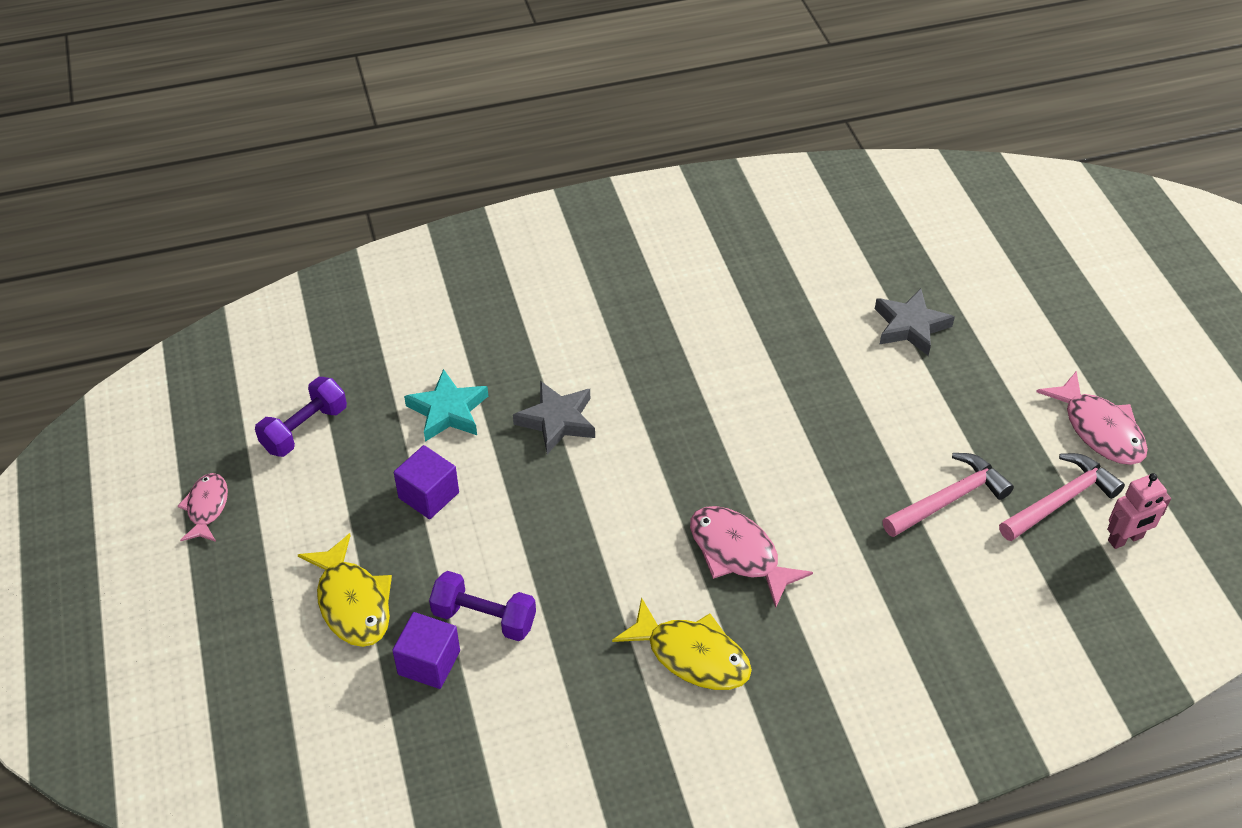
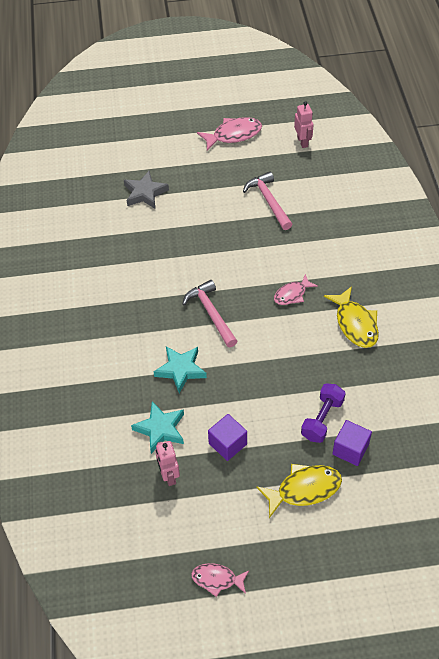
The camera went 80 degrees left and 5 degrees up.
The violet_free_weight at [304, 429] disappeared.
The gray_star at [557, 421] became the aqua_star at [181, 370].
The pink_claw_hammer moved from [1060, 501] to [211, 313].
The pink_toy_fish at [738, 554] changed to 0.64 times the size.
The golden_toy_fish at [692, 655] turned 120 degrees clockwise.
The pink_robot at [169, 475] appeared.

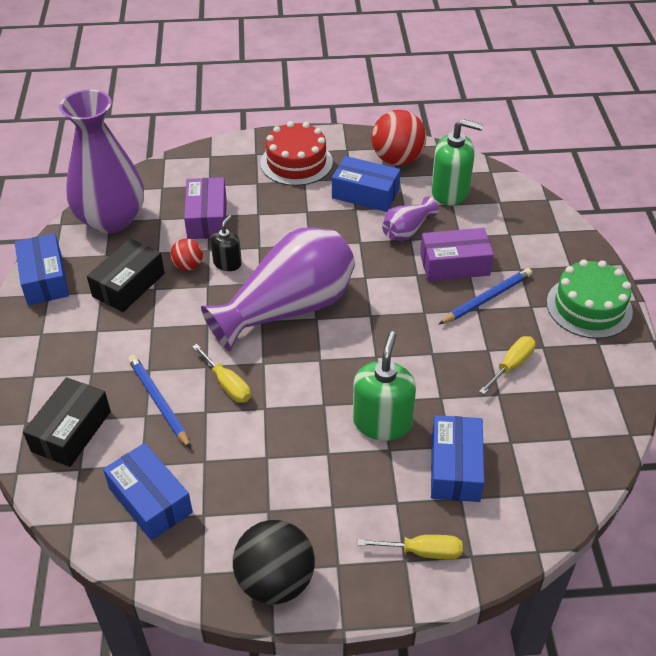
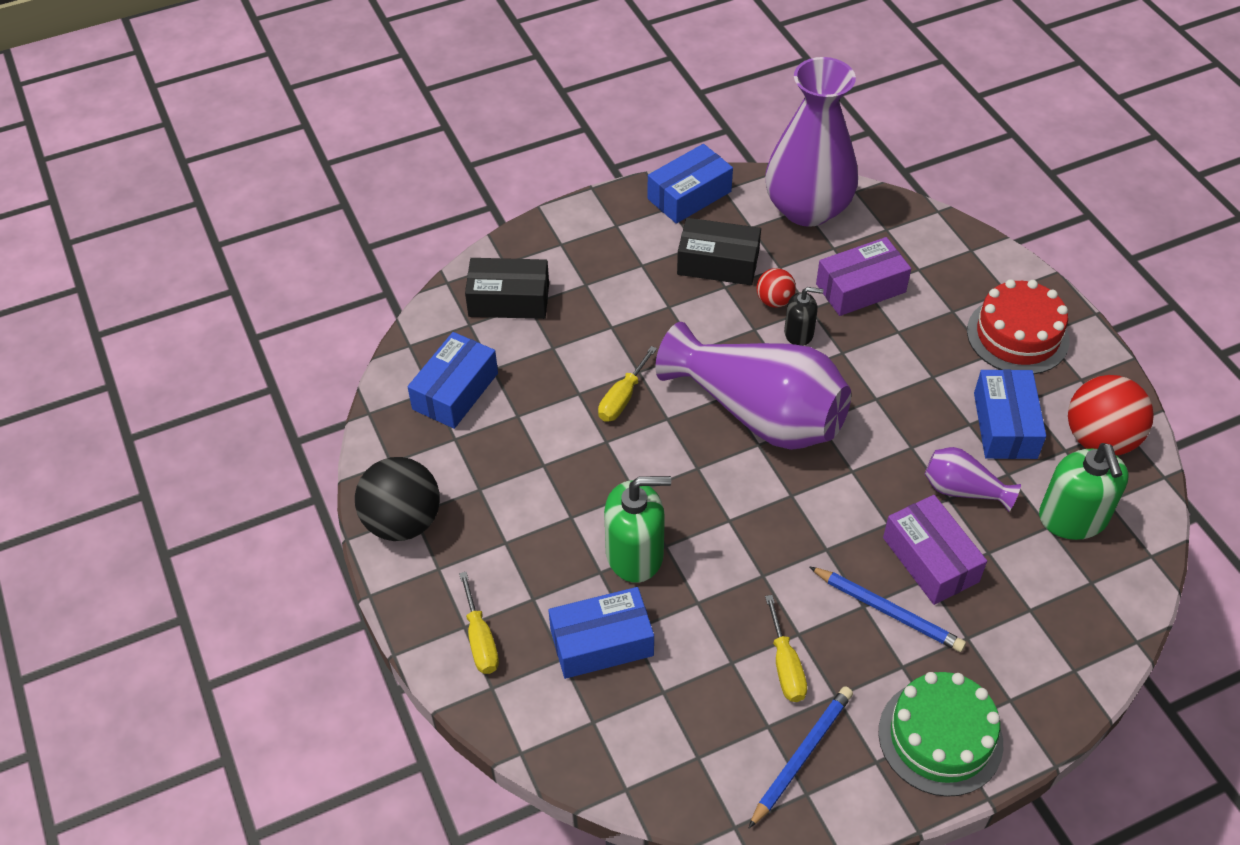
The camera went 70 degrees right and 5 degrees up.
The golden_screwdriver at [511, 365] turned 60 degrees clockwise.
The royal_blue_lead_pencil moved from [159, 402] to [801, 756].

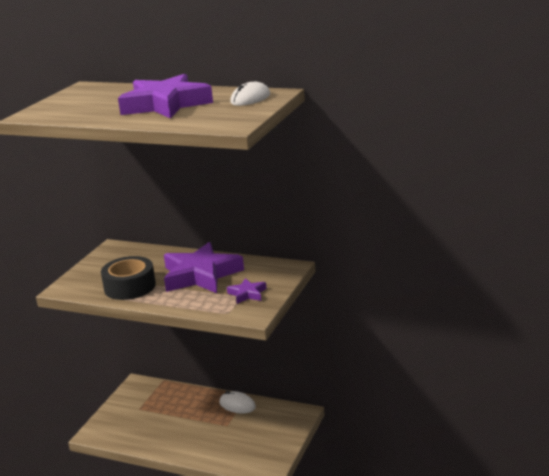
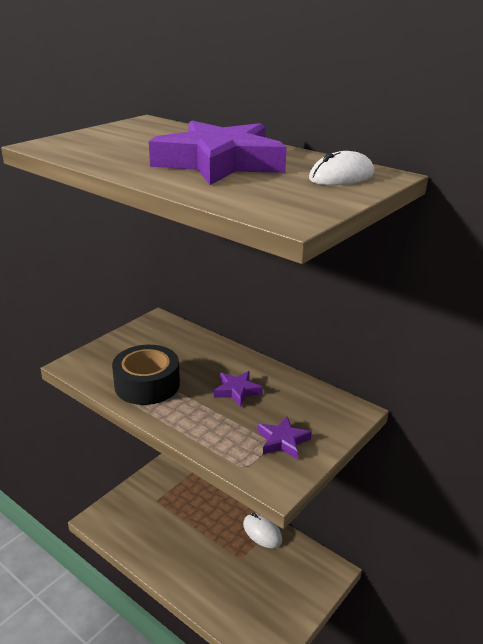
The camera went 15 degrees right and 5 degrees up.
The violet_star at [201, 275] changed to 0.46 times the size.

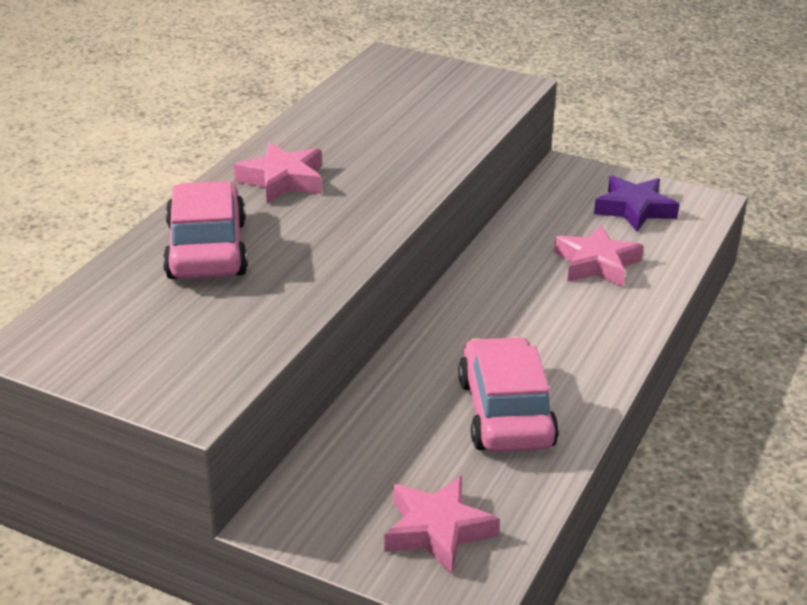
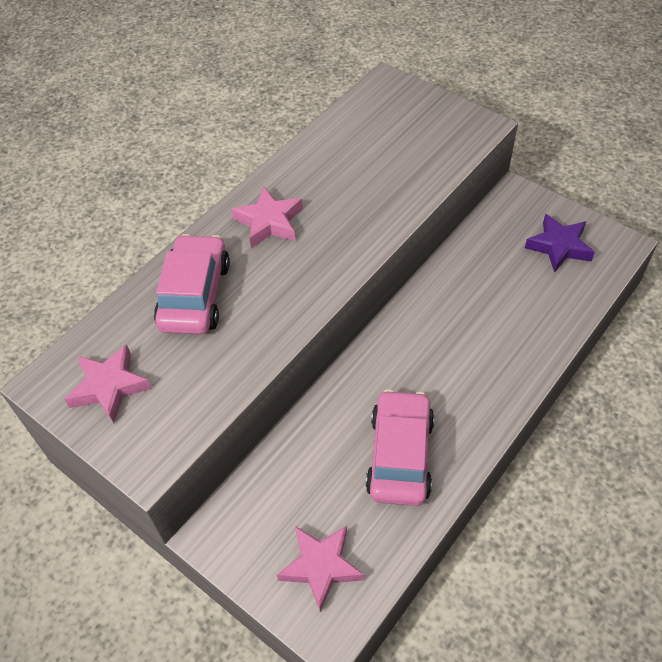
The camera went 15 degrees right and 20 degrees up.
The pink_star moved from [597, 264] to [109, 387].

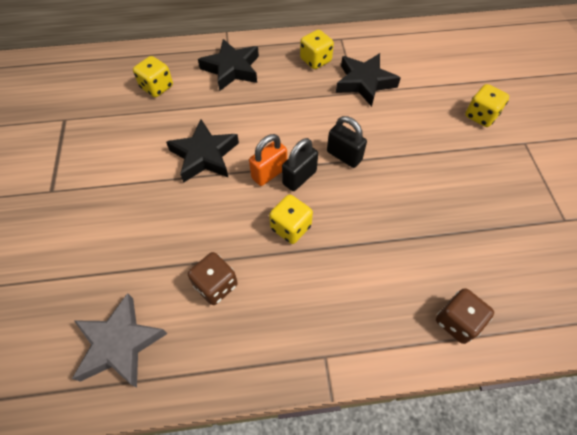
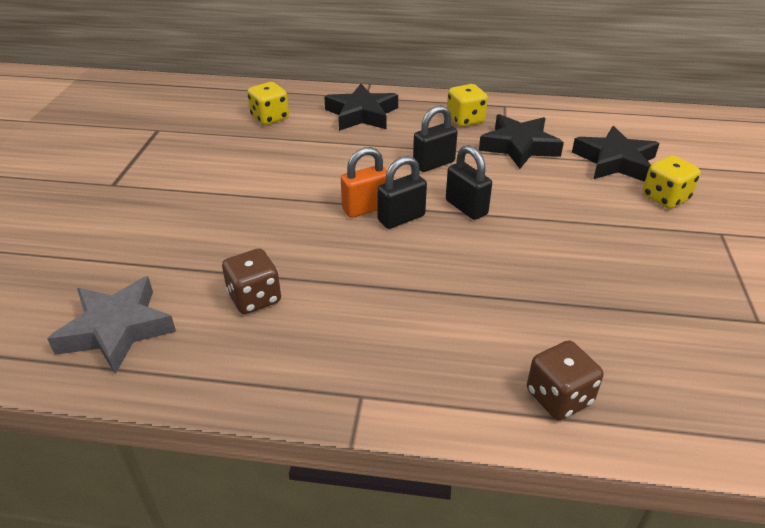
The camera went 15 degrees right and 20 degrees down.
The black_star moved from [204, 155] to [615, 161].
The golden_dice at [290, 227] disappeared.
The black_padlock at [433, 164] appeared.

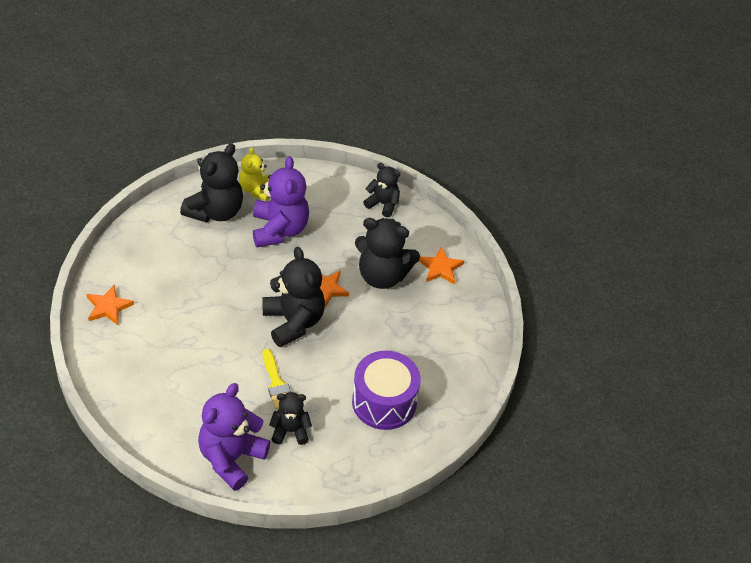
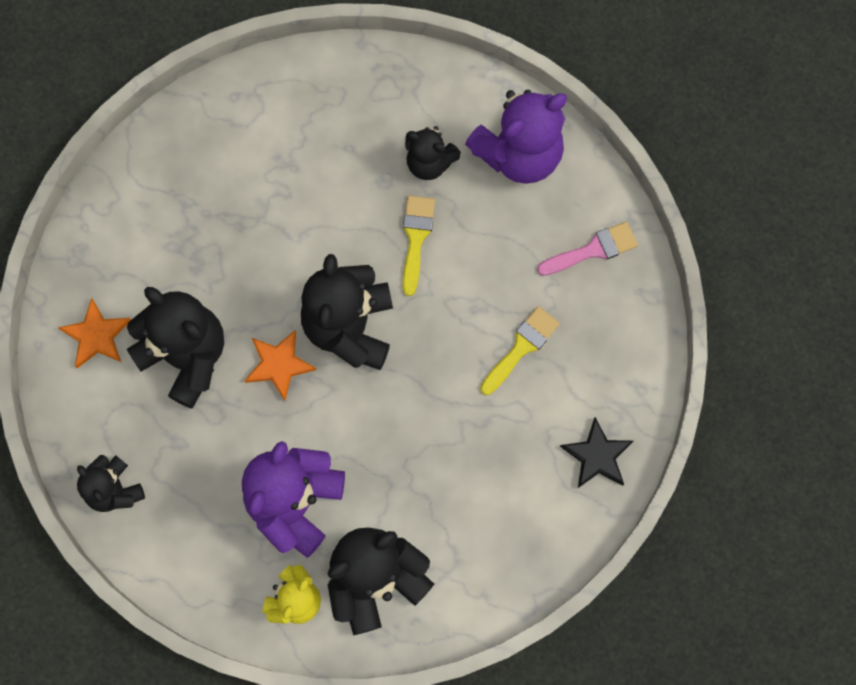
The camera went 150 degrees left and 25 degrees up.
The orange-coloured_star at [108, 307] became the black_star at [597, 456].
The violet_snare_drum at [384, 402] disappeared.
The pink_paintbrush at [593, 250] appeared.
The golden_paintbrush at [521, 347] appeared.

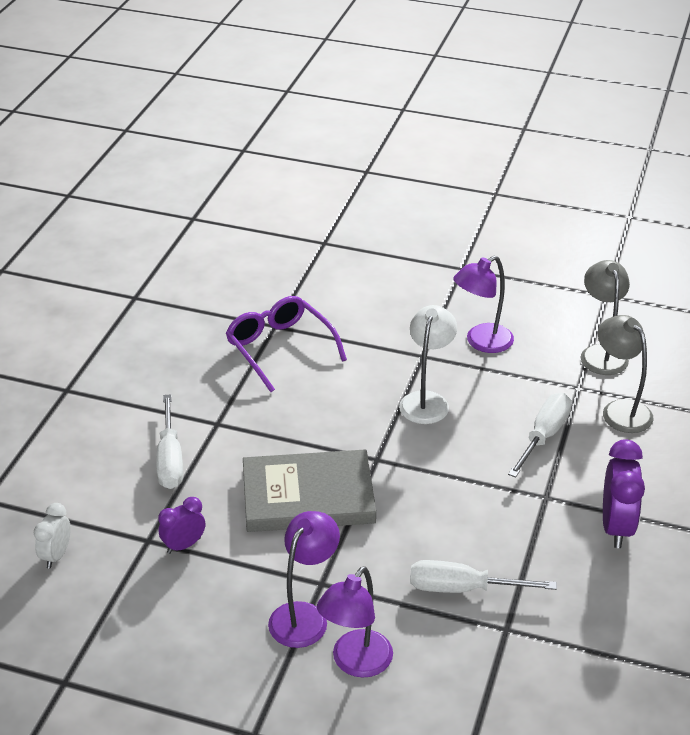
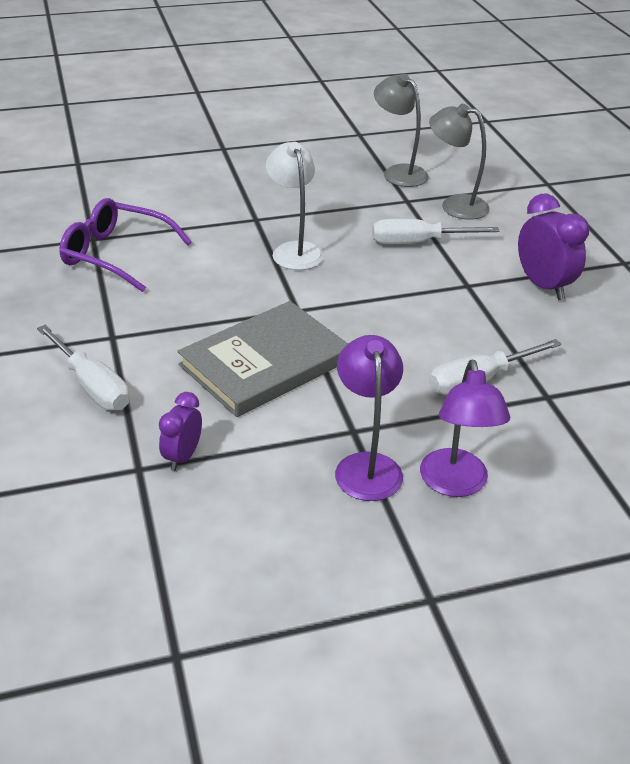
The camera went 35 degrees left and 0 degrees up.
The violet_desk_lamp at [481, 342] disappeared.
The pure_white_screwdriver at [543, 436] turned 90 degrees counterclockwise.
The pure_white_alarm_clock at [56, 555] disappeared.

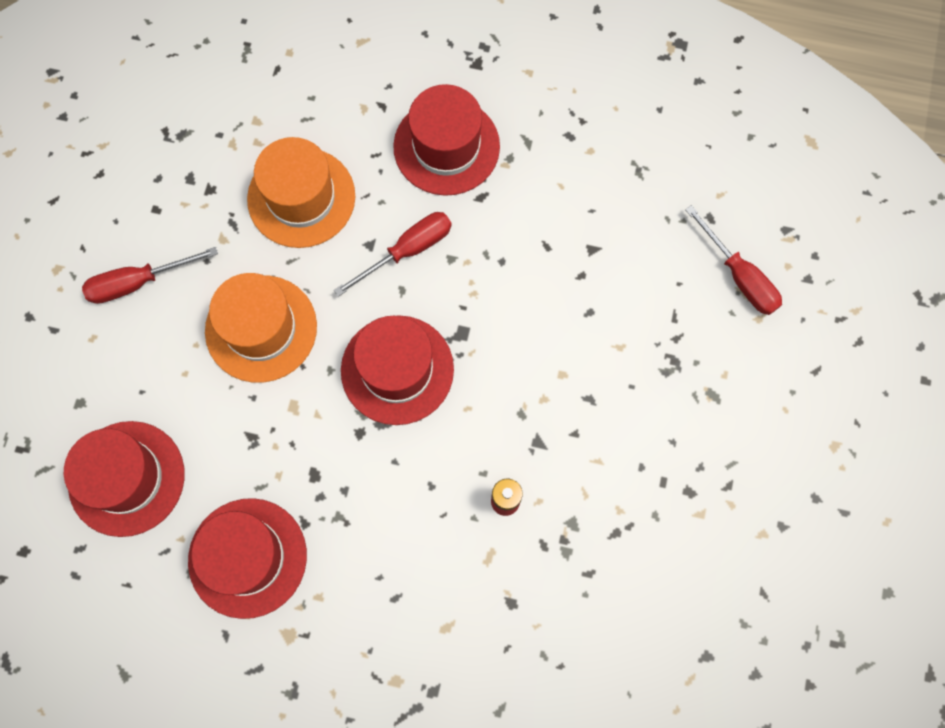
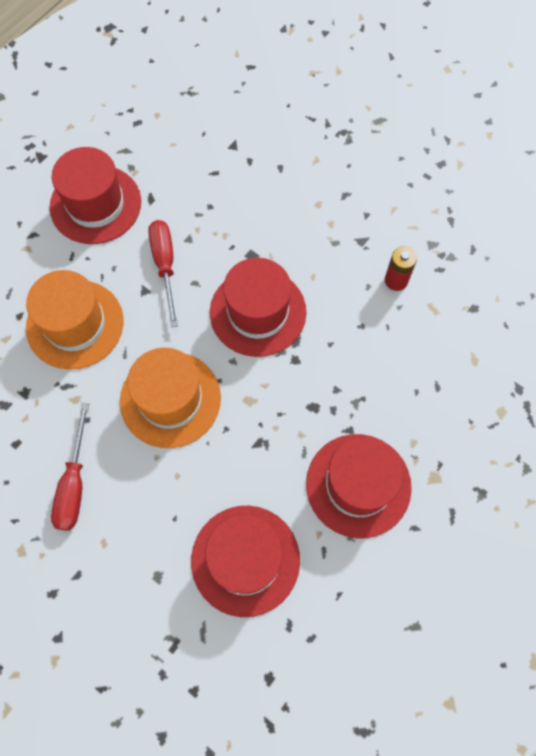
The camera went 65 degrees left and 5 degrees down.
The crimson_screwdriver at [739, 276] disappeared.

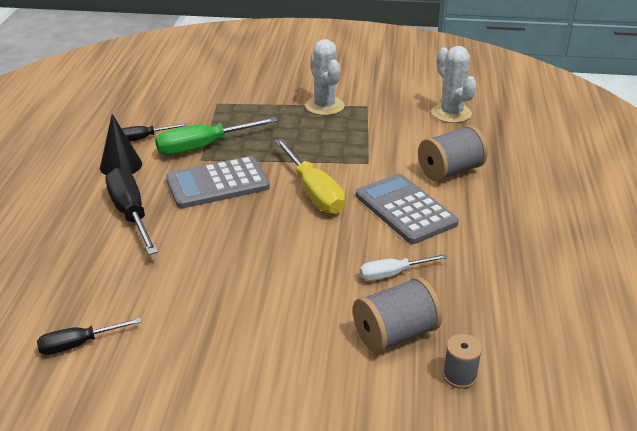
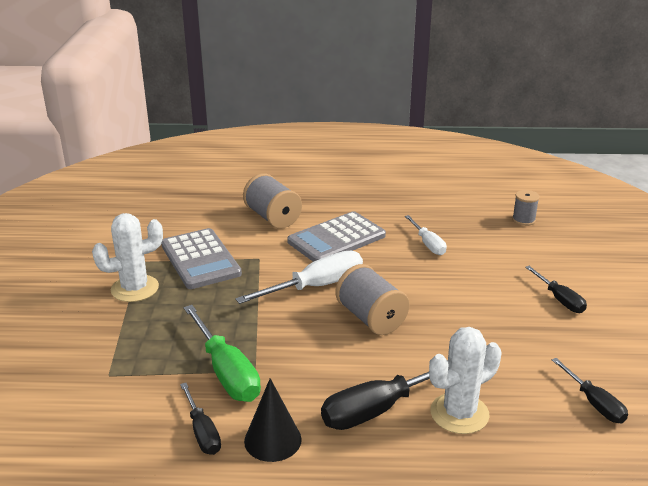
The camera went 95 degrees left and 5 degrees down.
The pure_white_saguaro_cactus moved from [451, 113] to [459, 413].
The golden_screwdriver at [314, 192] became the pure_white_screwdriver at [316, 286].
The gray_adding_machine moved from [217, 183] to [200, 259].
The gray_spool moved from [395, 334] to [371, 318].
The black_screwdriver at [560, 299] appeared.

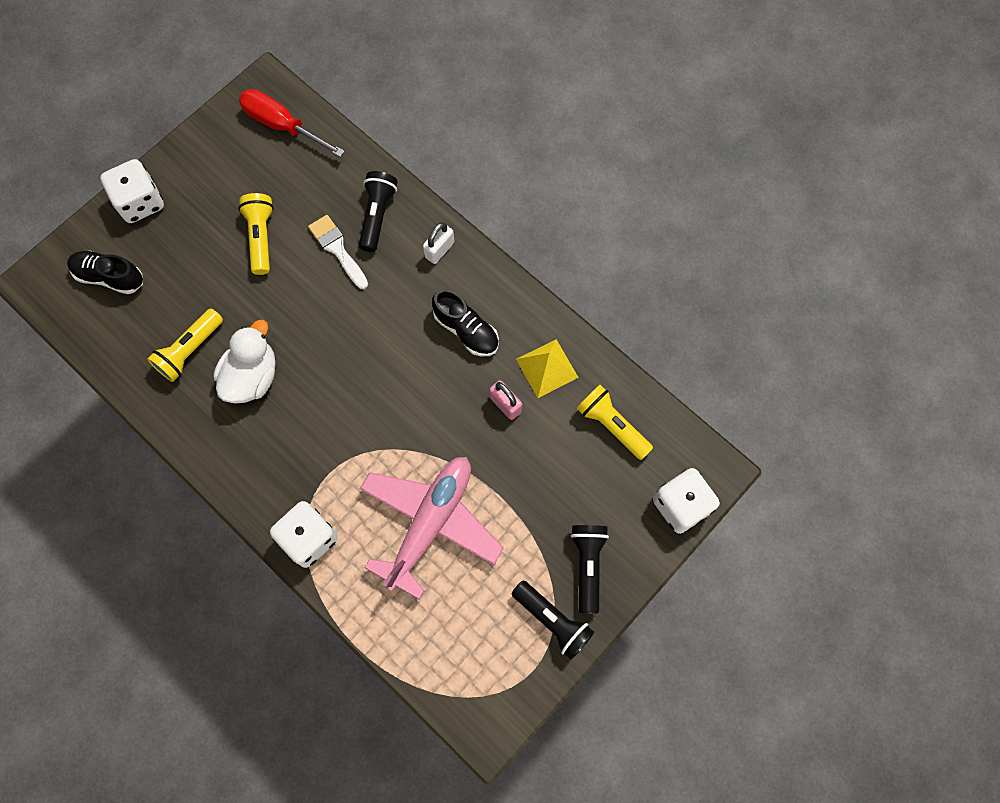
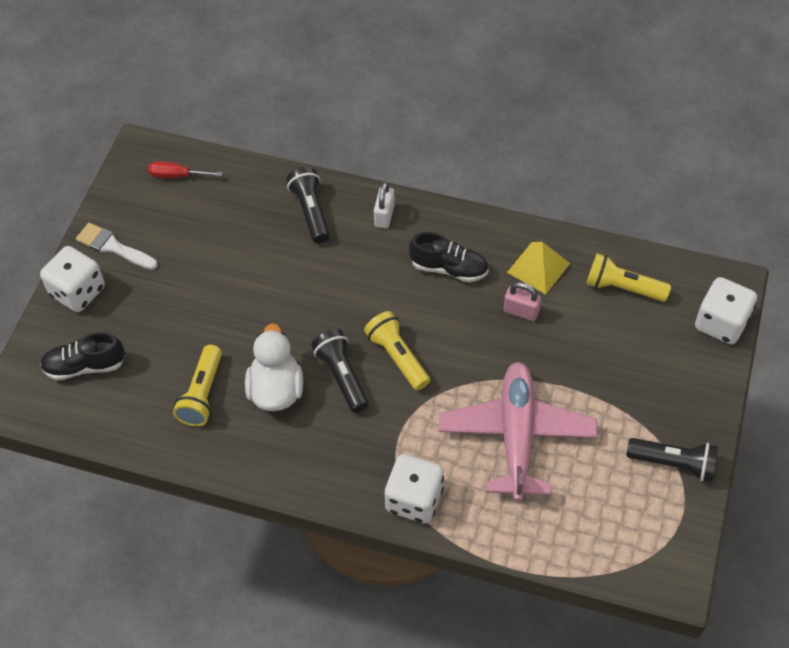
The camera went 25 degrees left and 15 degrees down.
The crimson_screwdriver at [282, 125] changed to 0.60 times the size.
The golden_torch moved from [261, 237] to [397, 357].
The pure_white_paintbrush moved from [337, 249] to [113, 247].
The black_torch moved from [587, 565] to [342, 376].

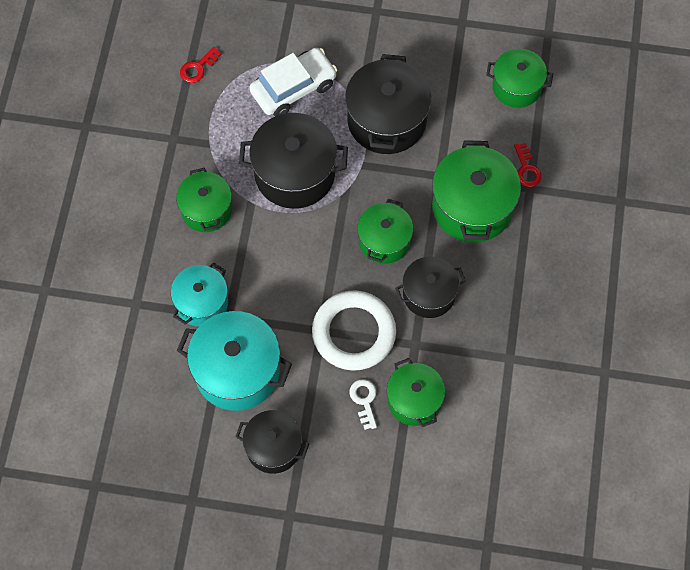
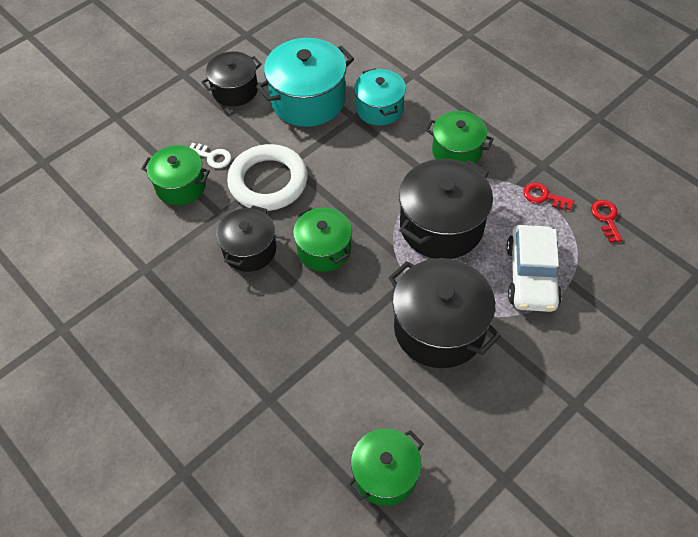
The camera went 130 degrees right and 10 degrees down.
The emerald_cooking_pot at [472, 207] disappeared.
The crimson_key moved from [526, 169] to [543, 196].

